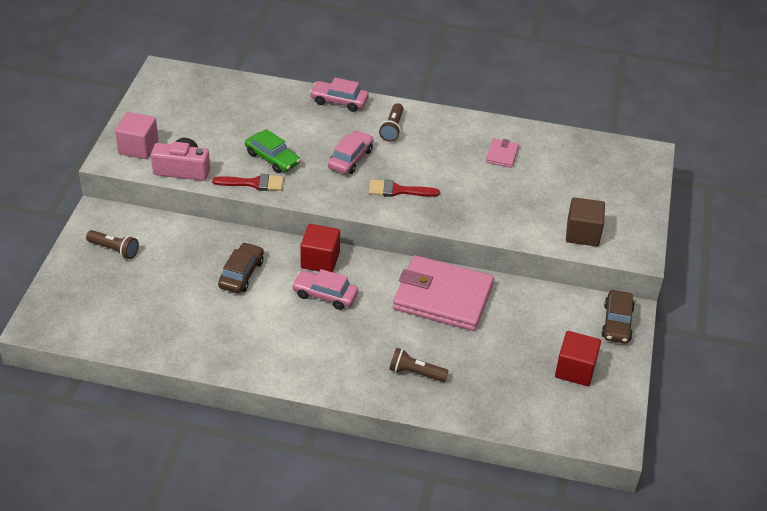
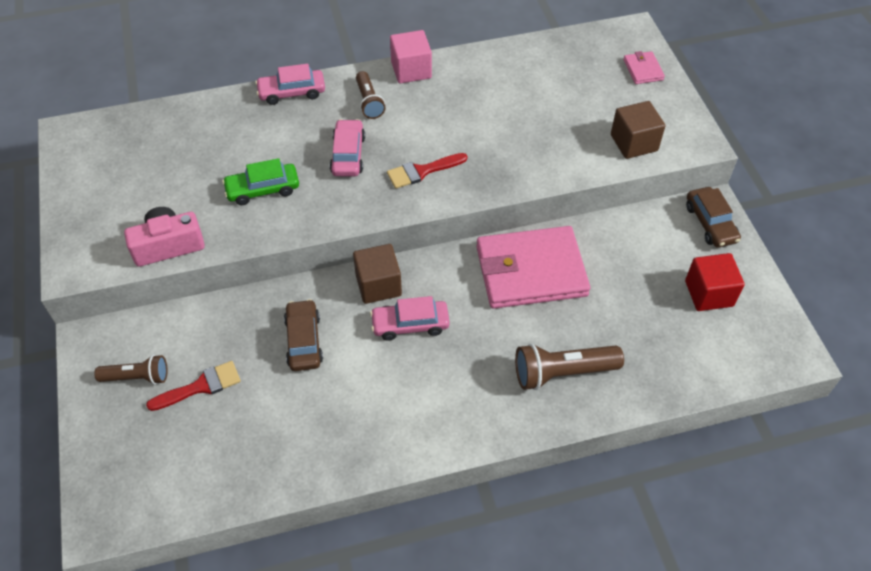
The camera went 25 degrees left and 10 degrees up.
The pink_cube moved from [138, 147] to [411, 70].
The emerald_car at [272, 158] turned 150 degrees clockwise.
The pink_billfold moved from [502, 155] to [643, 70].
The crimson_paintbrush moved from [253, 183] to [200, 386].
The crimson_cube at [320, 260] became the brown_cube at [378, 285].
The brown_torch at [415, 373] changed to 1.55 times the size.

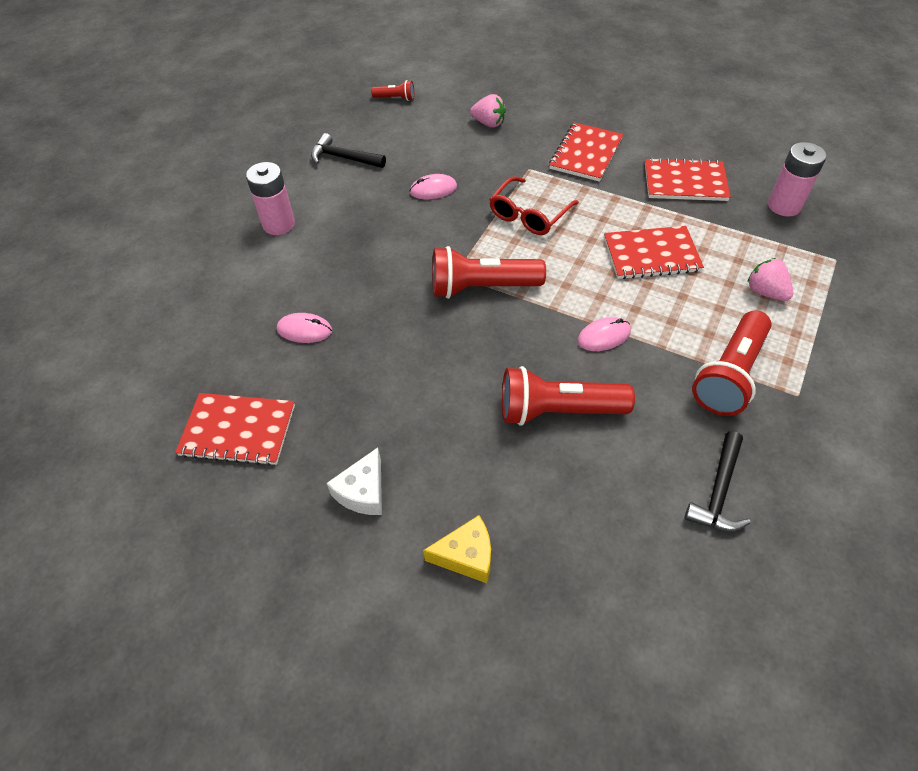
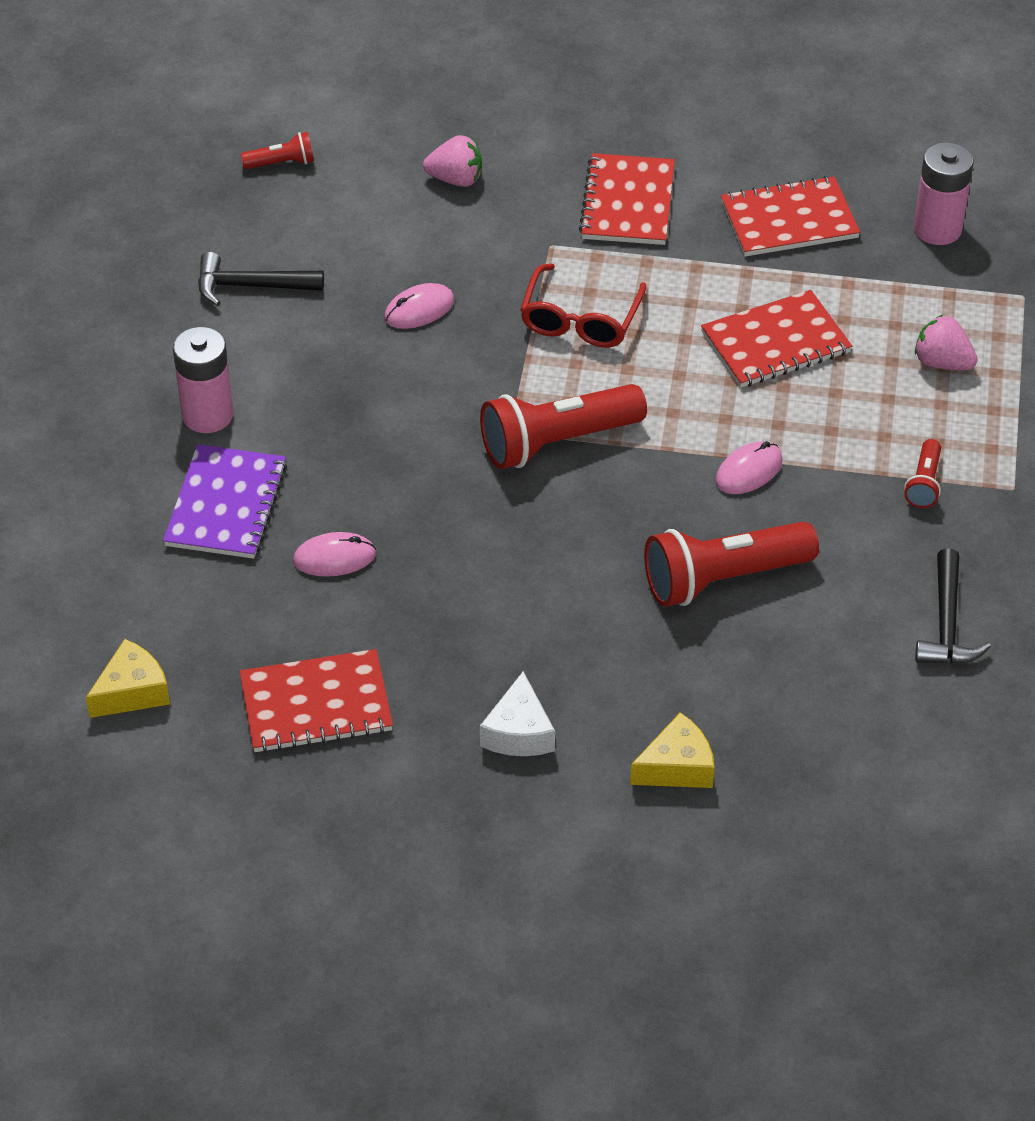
The camera went 20 degrees left and 5 degrees down.
The crimson_torch at [729, 375] changed to 0.48 times the size.
The violet_exercise_book at [226, 505] appeared.
The golden_cheese_wedge at [132, 691] appeared.

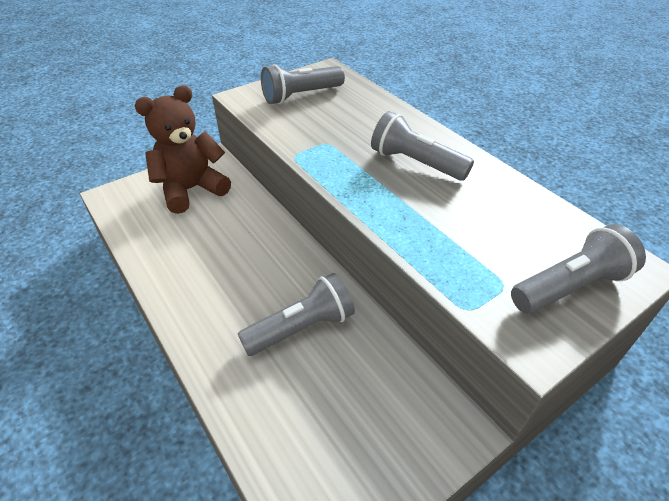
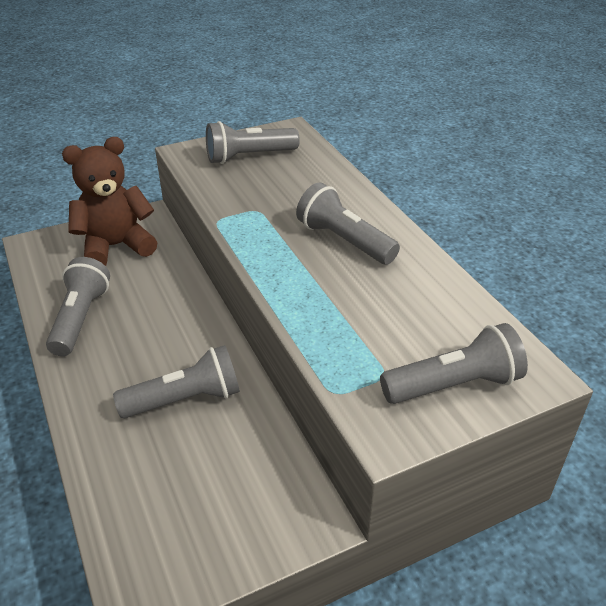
The camera went 10 degrees right and 5 degrees down.
The gray_torch at [80, 318] appeared.

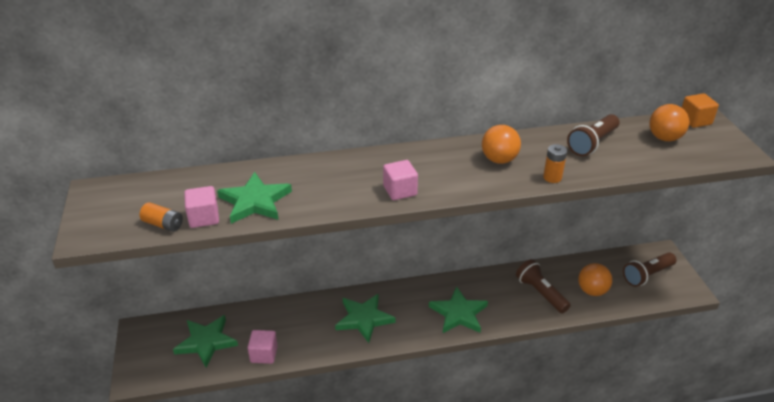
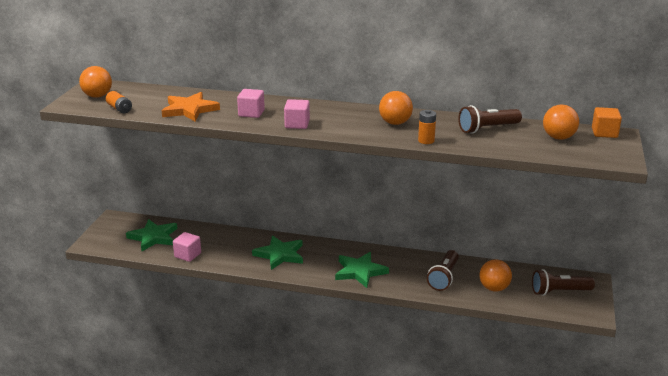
The camera went 25 degrees right and 10 degrees down.
The emerald_star at [255, 201] became the orange-coloured_star at [189, 110].
The pink_cube moved from [204, 218] to [251, 113].
The brown_torch at [540, 293] turned 150 degrees counterclockwise.
The orange-coloured_sphere at [97, 96] appeared.

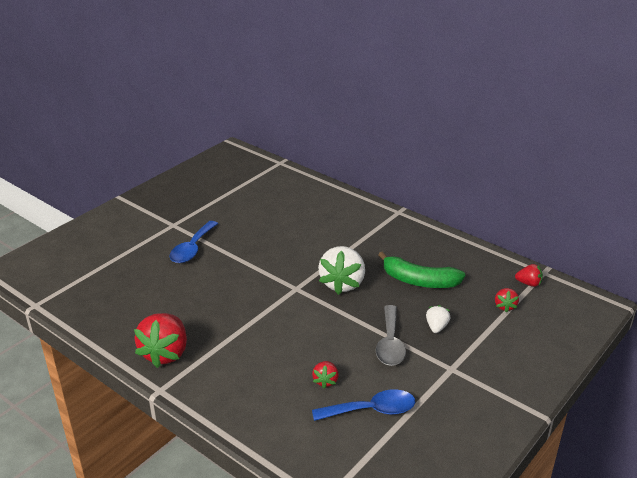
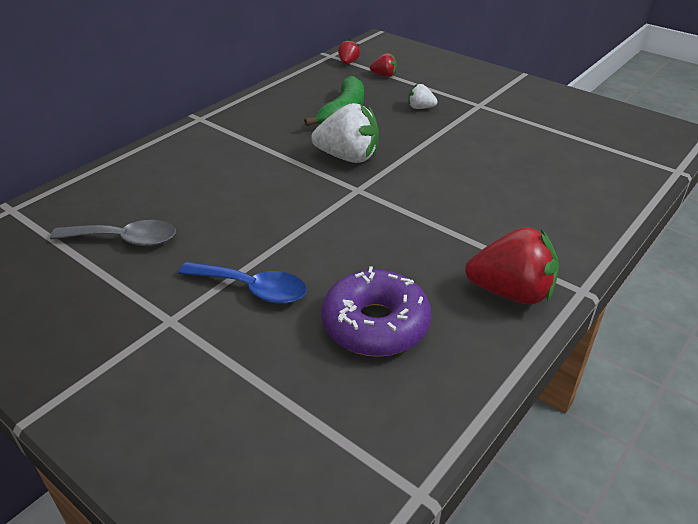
The camera went 90 degrees left and 5 degrees up.
The gray_tablespoon moved from [390, 343] to [125, 240].
The crimson_strawberry at [325, 381] disappeared.
The royal_blue_tablespoon at [372, 410] disappeared.
The violet_donut at [375, 324] appeared.

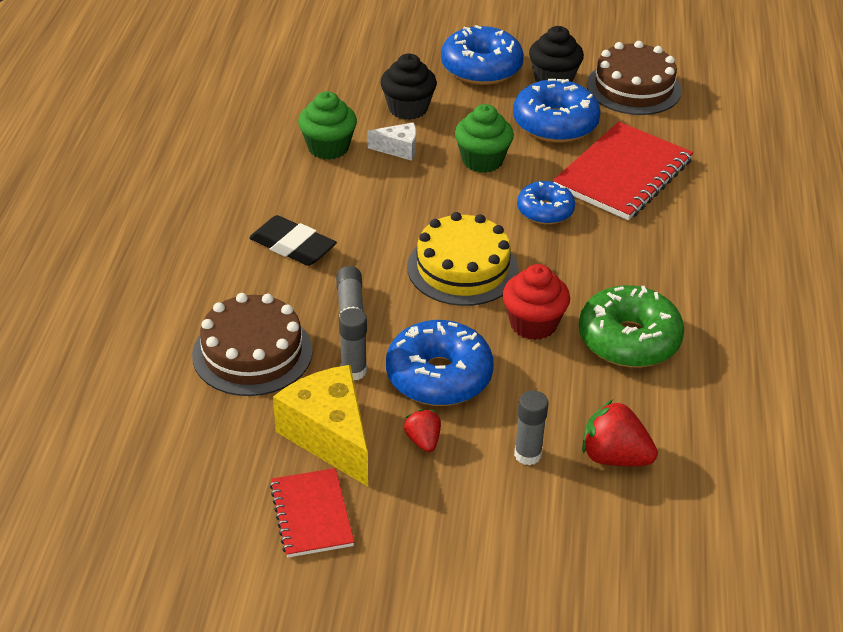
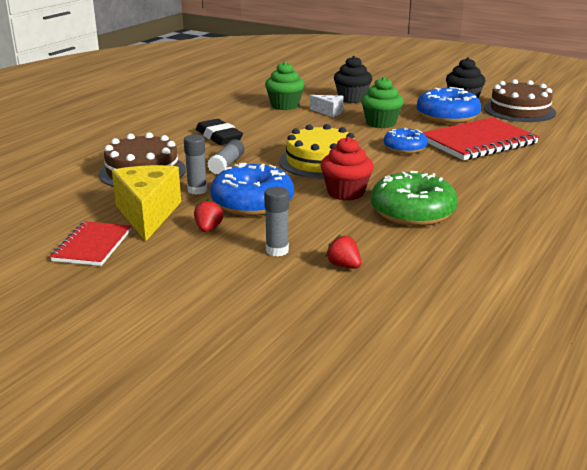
The camera went 25 degrees right and 15 degrees down.
The royal_blue_donut at [481, 68] disappeared.
The crimson_strawberry at [614, 457] changed to 0.59 times the size.

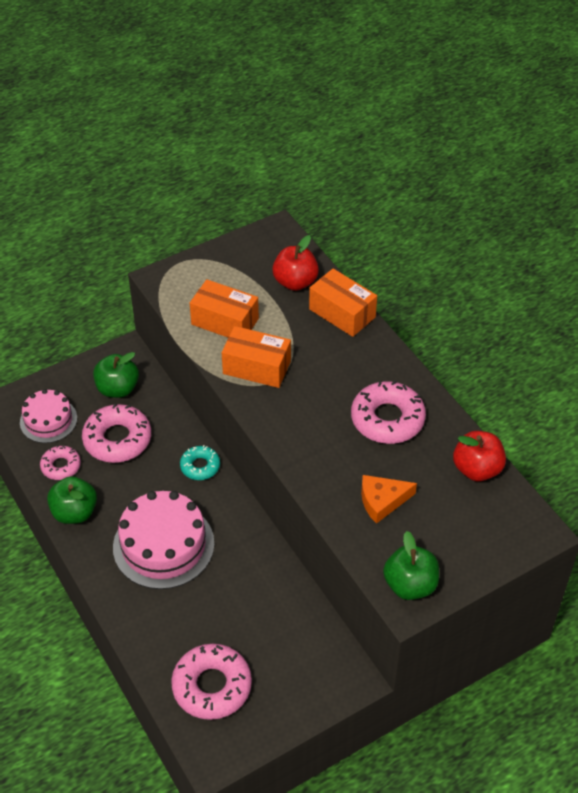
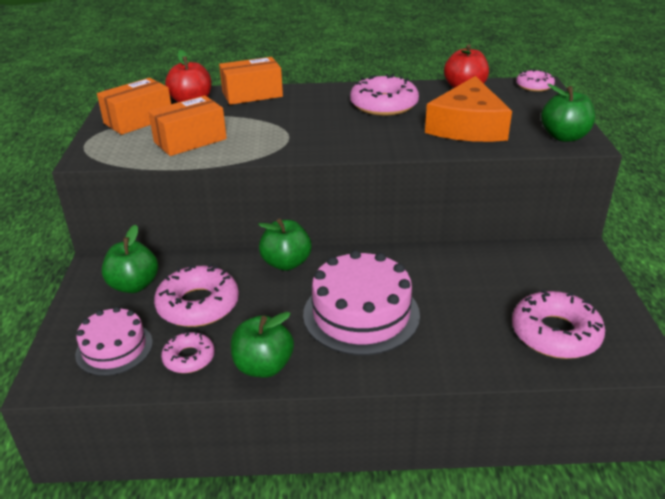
The camera went 60 degrees left and 15 degrees down.
The orange-coloured_package moved from [257, 367] to [138, 120].
The aqua_donut at [200, 466] was replaced by the emerald_apple at [286, 263].
The orange-coloured_cheese_wedge at [382, 501] changed to 1.79 times the size.
The pink_donut at [534, 86] appeared.

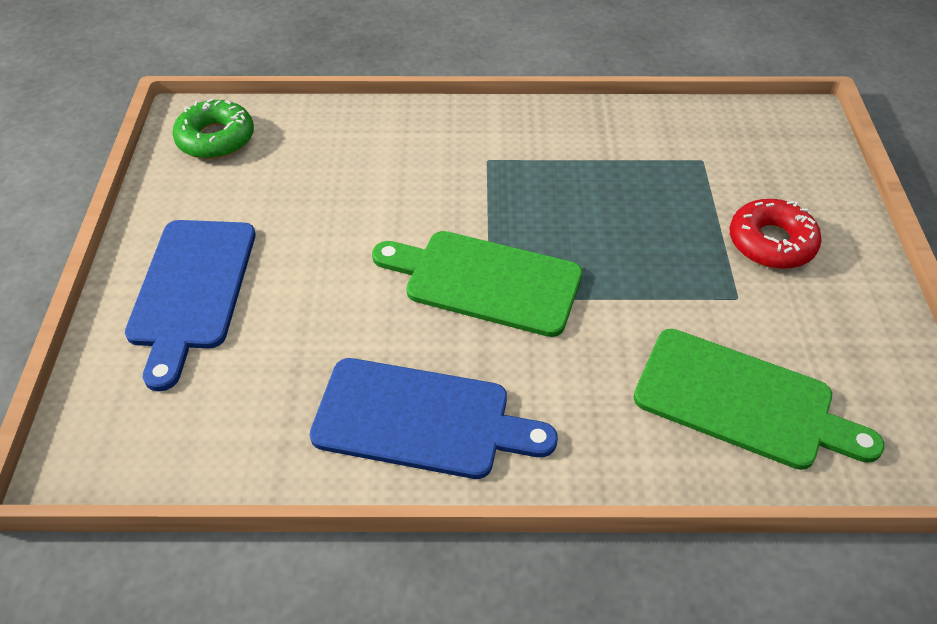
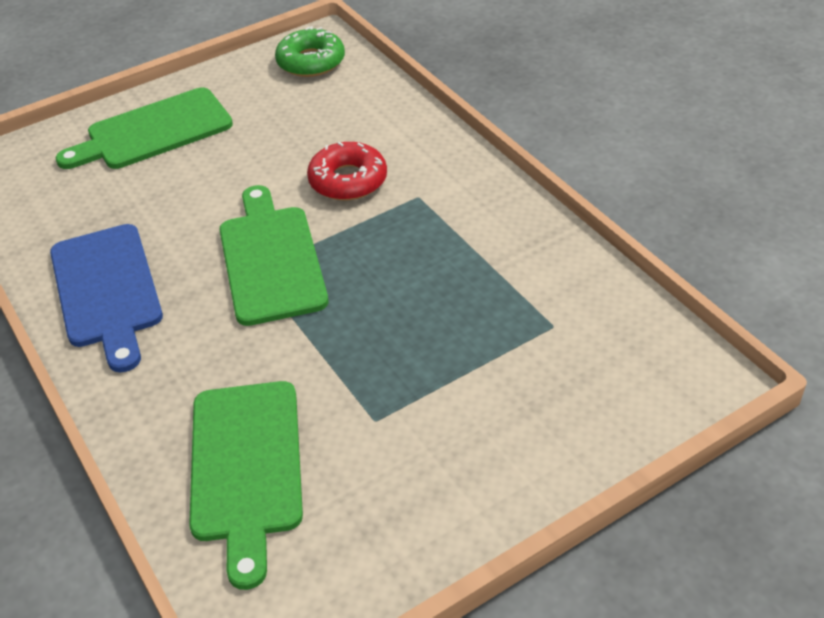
The camera went 60 degrees right and 5 degrees down.
The crimson_donut moved from [771, 243] to [348, 180].
The royal_blue_chopping_board at [192, 290] became the emerald_chopping_board at [153, 131].

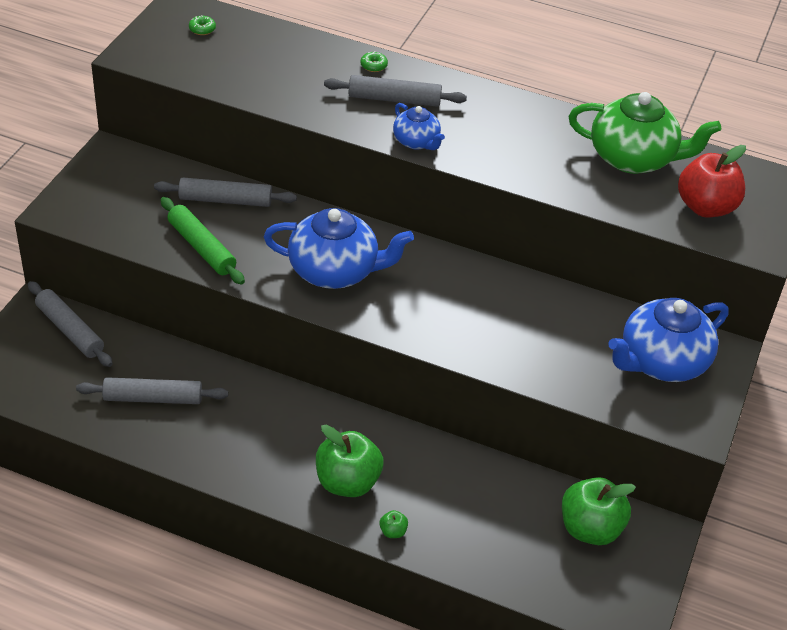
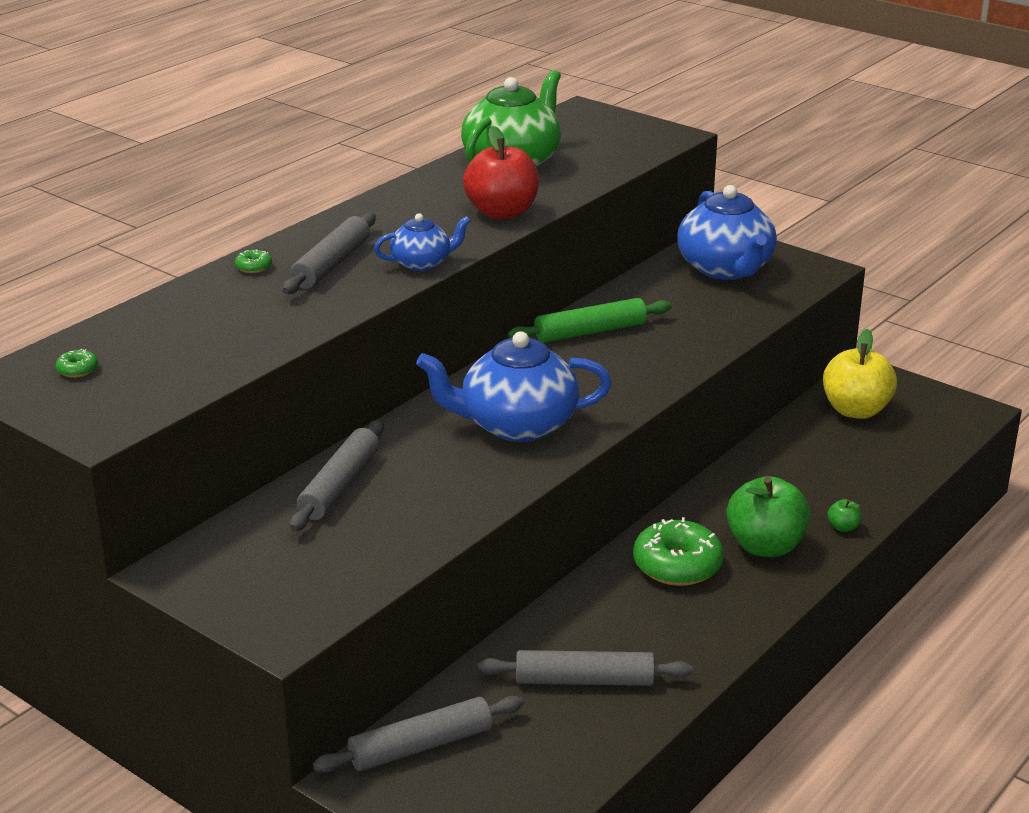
The camera went 70 degrees left and 15 degrees down.
The crimson_apple moved from [705, 207] to [502, 212].
The emerald_rolling_pin moved from [201, 247] to [590, 332].
The royal_blue_tea_pot at [335, 271] turned 120 degrees counterclockwise.
The gray_rolling_pin at [153, 398] turned 75 degrees clockwise.
The emerald_apple at [590, 529] became the golden_apple at [856, 410].
The emerald_donut at [677, 565] appeared.

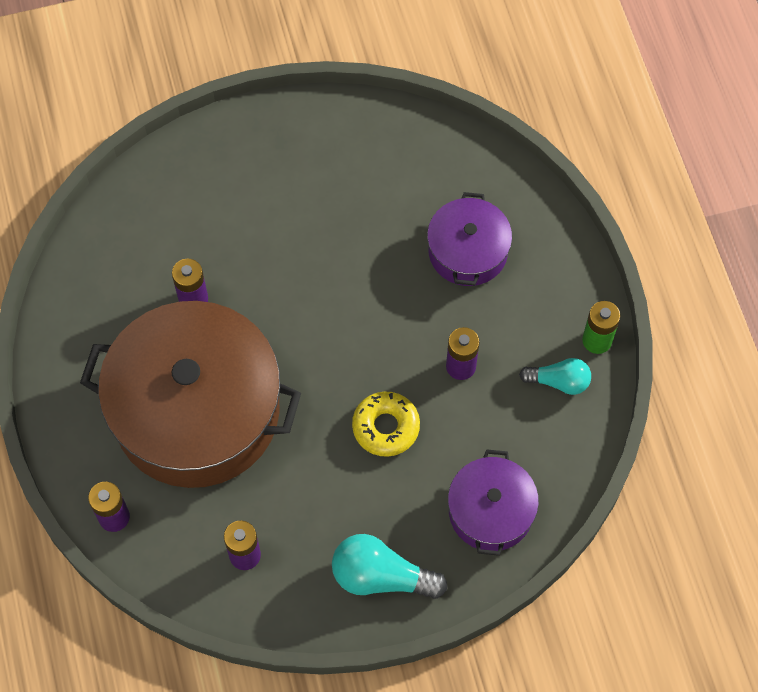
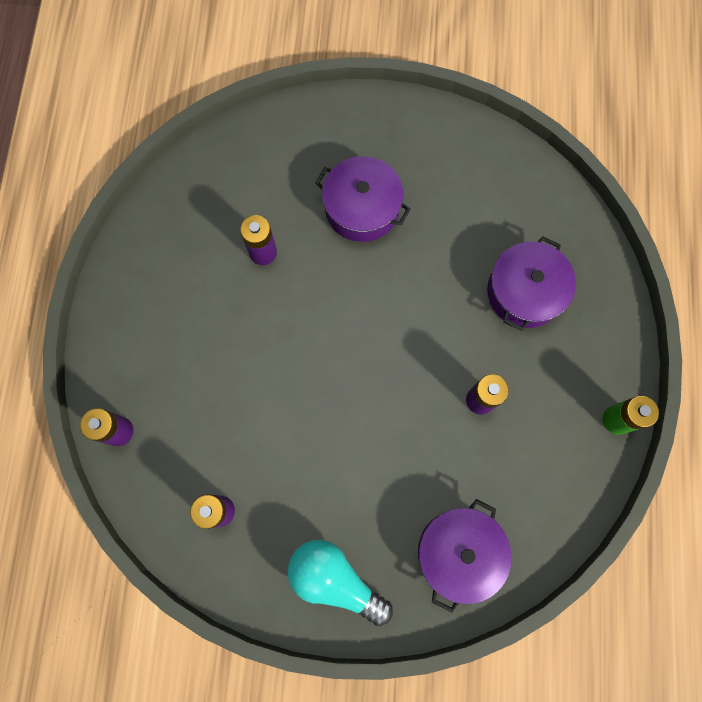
The camera went 20 degrees right and 10 degrees up.
The brown_cooking_pot at [196, 411] disappeared.
The aqua_lightbulb at [559, 381] disappeared.
The golden_donut at [386, 427] disappeared.
The violet_cooking_pot at [362, 208] appeared.

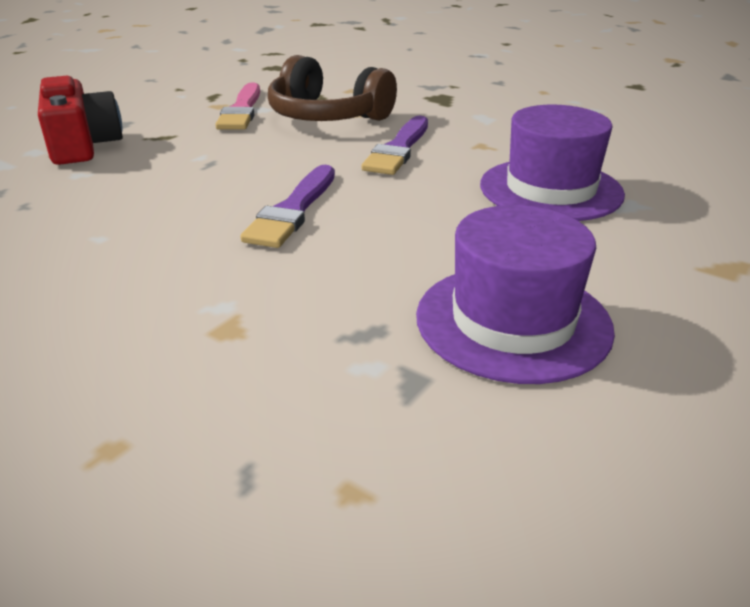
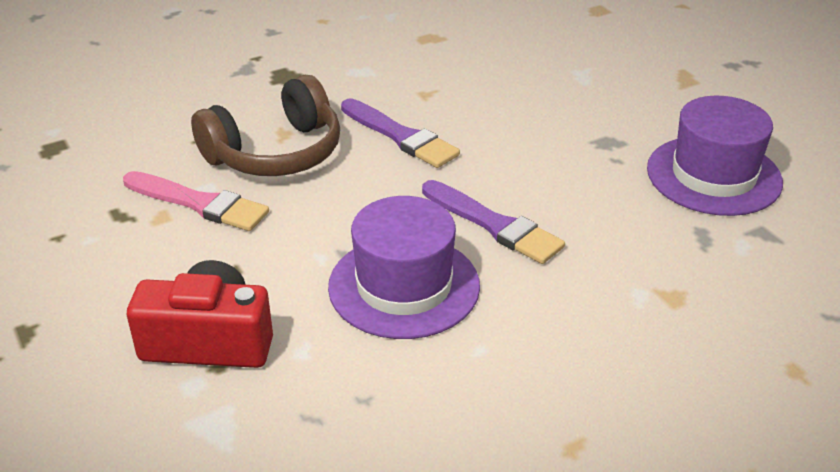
The camera went 65 degrees left and 5 degrees up.
The violet_tall_hat moved from [550, 189] to [404, 286].

